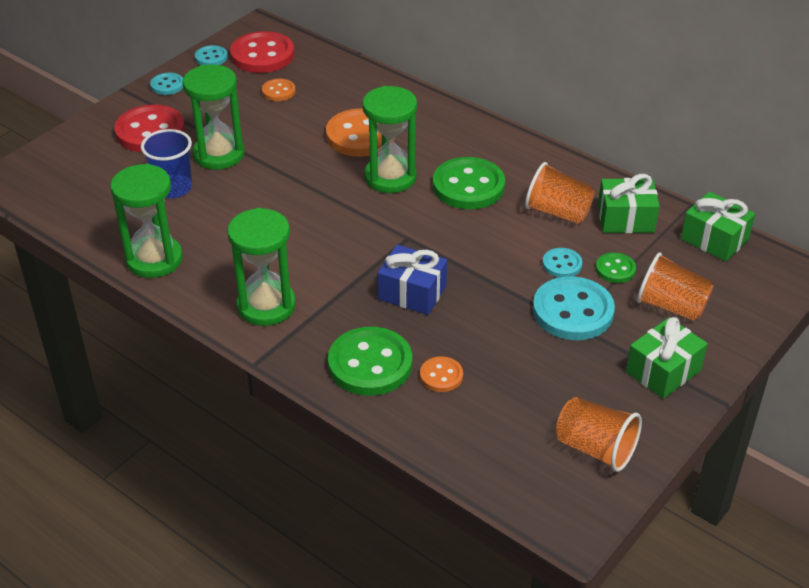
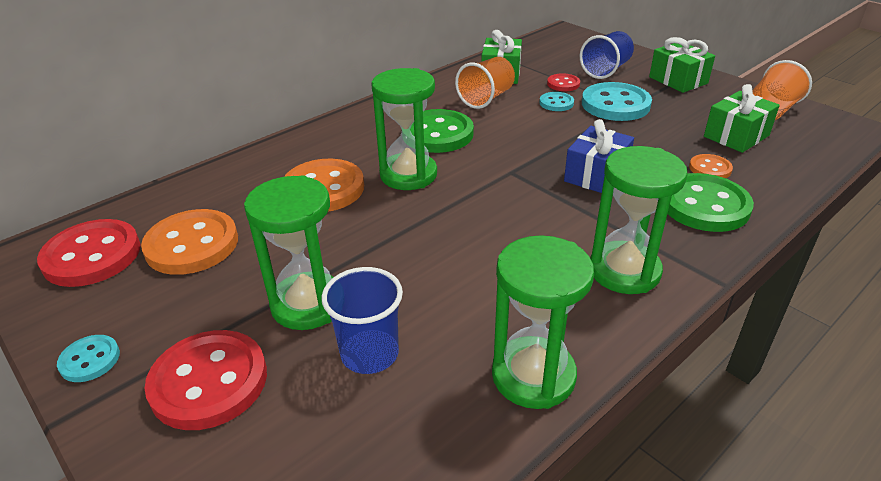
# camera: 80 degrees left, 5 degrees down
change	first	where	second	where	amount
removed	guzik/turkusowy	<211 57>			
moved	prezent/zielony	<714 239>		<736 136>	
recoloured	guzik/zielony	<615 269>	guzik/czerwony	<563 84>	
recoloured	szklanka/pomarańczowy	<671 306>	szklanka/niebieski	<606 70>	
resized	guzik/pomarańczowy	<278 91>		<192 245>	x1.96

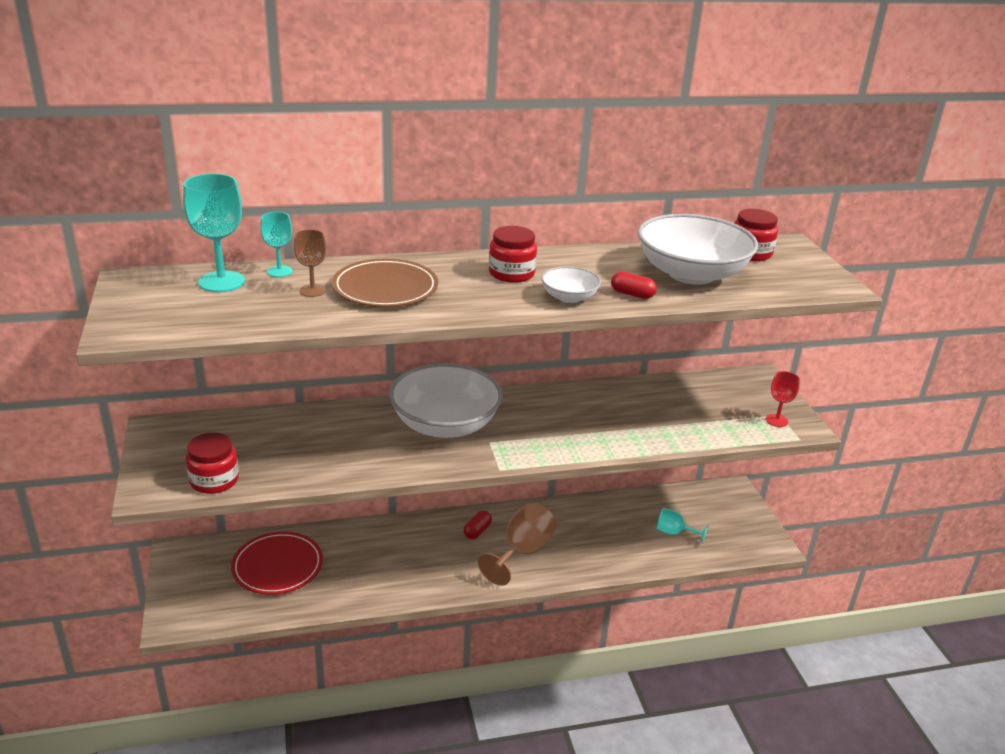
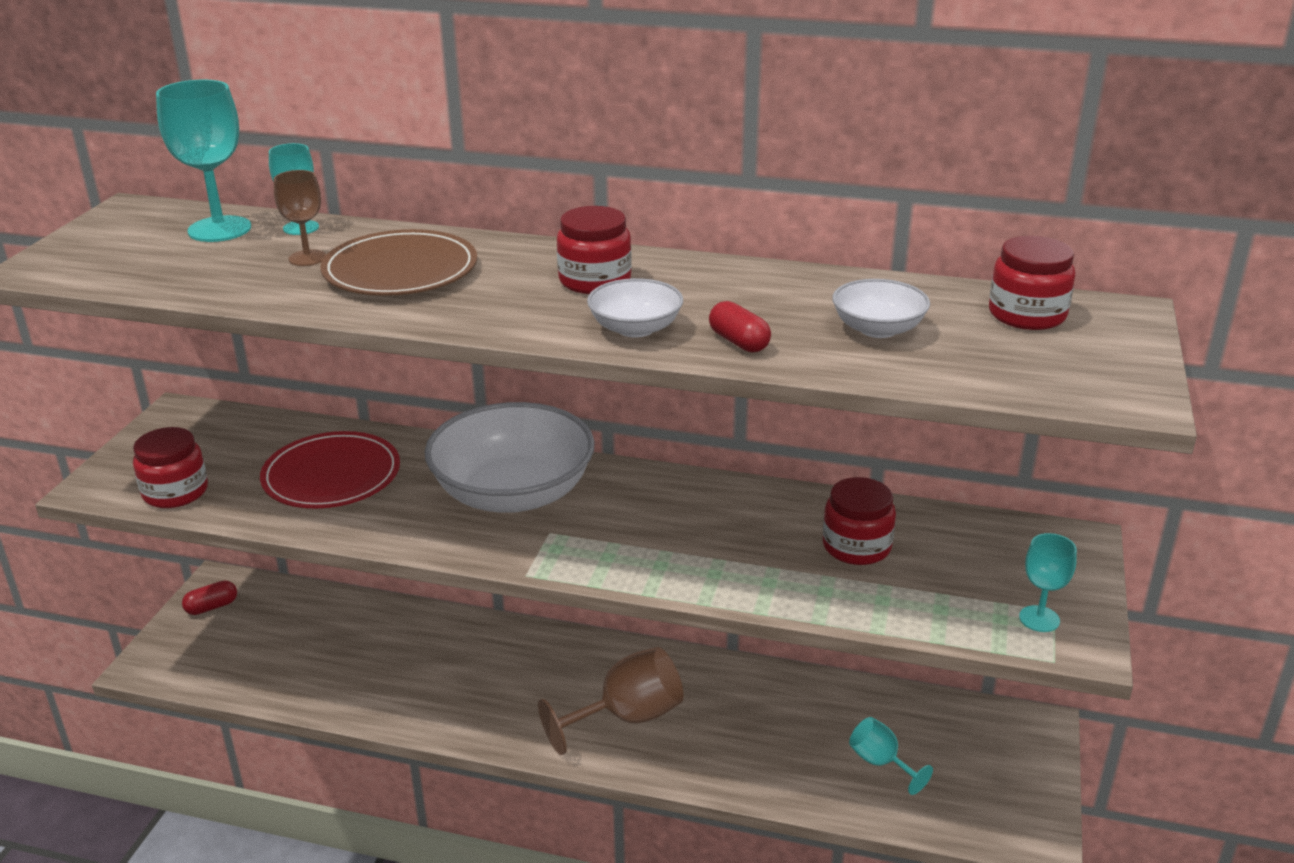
# camera: 30 degrees right, 0 degrees up
change	first	where	second	where	amount
added			słoik/czerwony	<856 546>	
moved	talerz/czerwony	<277 566>		<331 475>	
moved	kapsułka/czerwony	<477 531>		<212 607>	
recoloured	kielich/czerwony	<776 420>	kielich/turkusowy	<1039 619>	
resized	miska/biały	<691 274>		<878 329>	x0.48

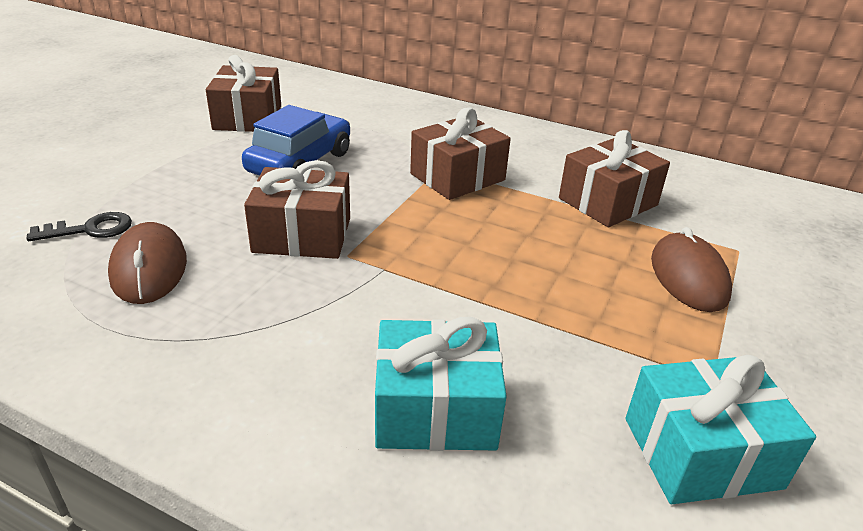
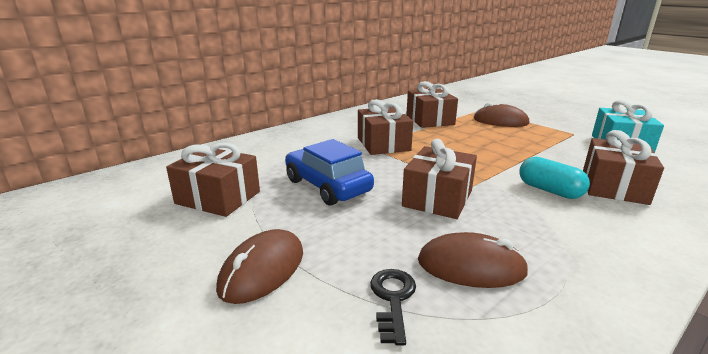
# camera: 65 degrees left, 10 degrees down
change	first	where	second	where	amount
added			myszka/brązowy	<262 270>	
added			kapsułka/turkusowy	<549 190>	
recoloured	prezent/turkusowy	<435 410>	prezent/brązowy	<614 186>	

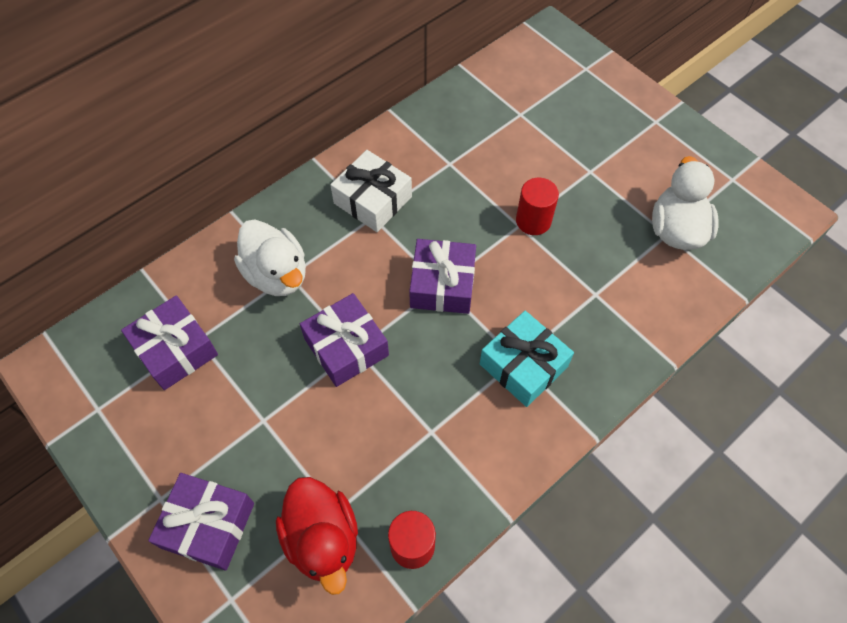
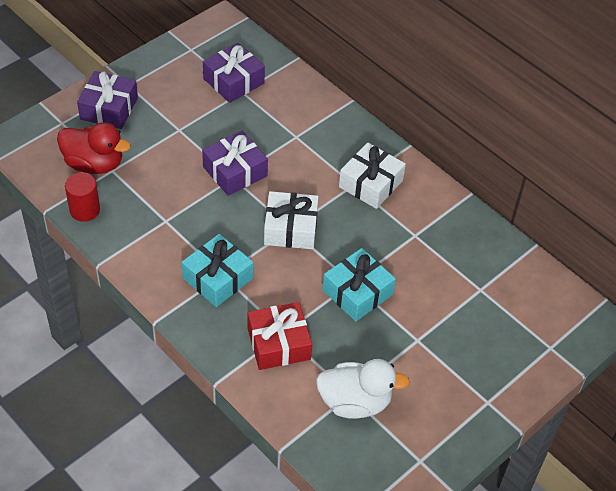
# camera: 85 degrees right, 10 degrees down
change	first	where	second	where	amount
removed	kaczka/biały	<277 274>			
added			prezent/czerwony	<278 343>	
replaced	walec/czerwony	<533 221>	prezent/turkusowy	<357 292>	
recoloured	prezent/fioletowy	<442 284>	prezent/biały	<290 228>	
turned	kaczka/czerwony	<323 539>		<94 164>	135 degrees counterclockwise

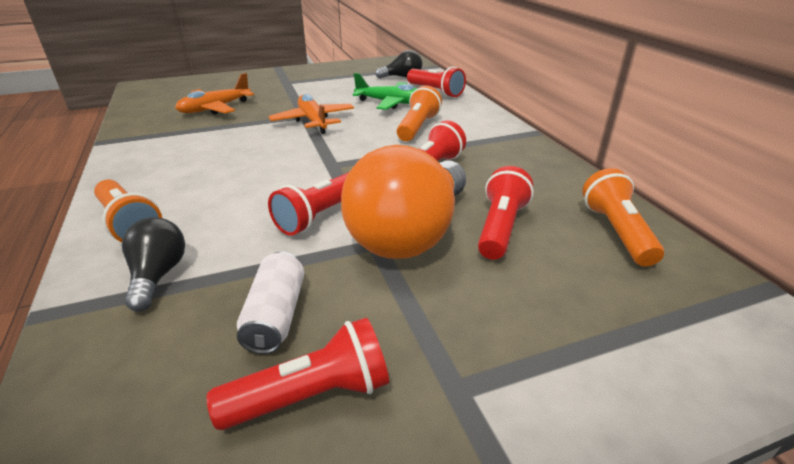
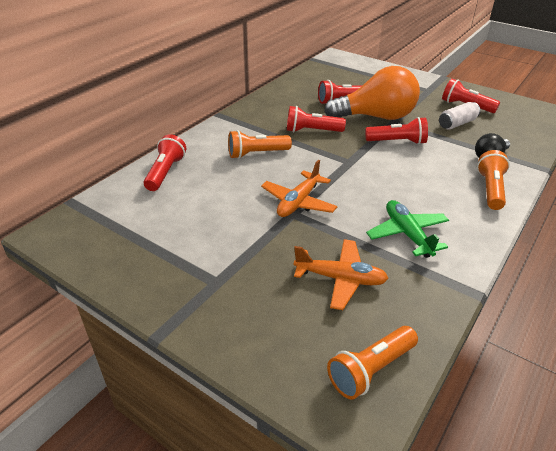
# camera: 125 degrees left, 5 degrees up
change	first	where	second	where	amount
removed	żarówka/czarny	<402 77>			
moved	samolot/zielony	<391 103>		<407 234>	
moved	latarka/pomarańczowy	<616 232>		<371 370>	

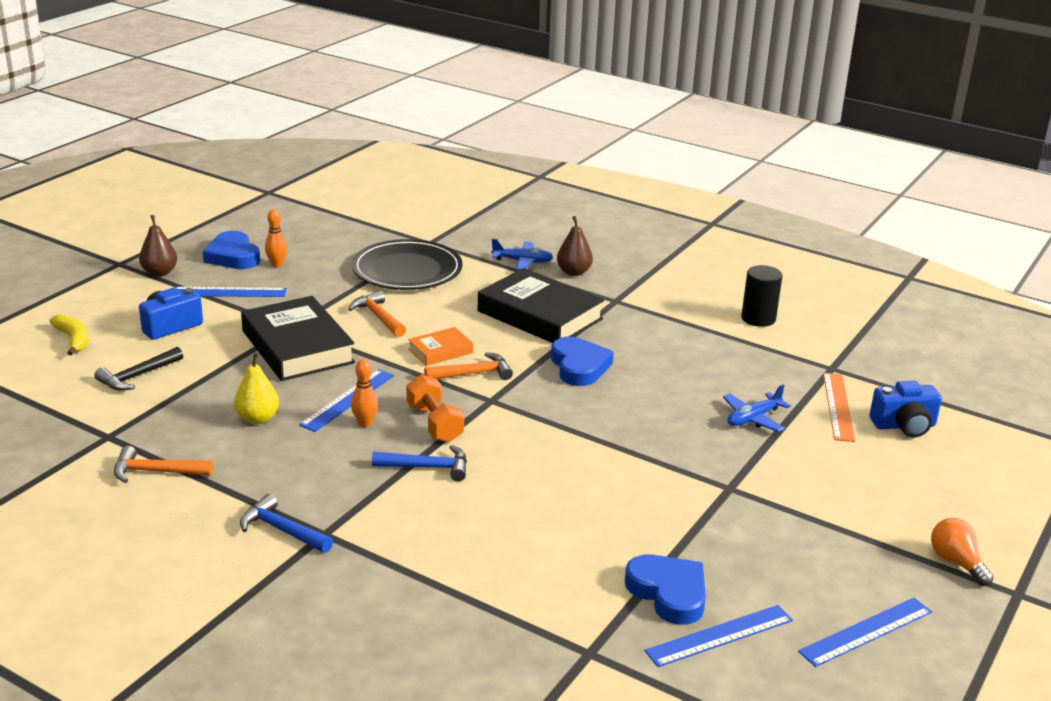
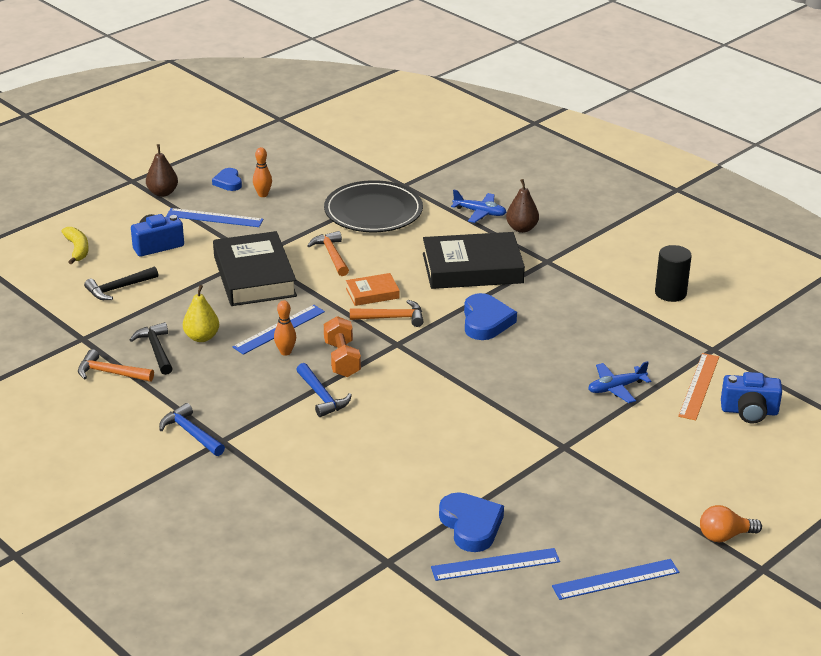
# camera: 15 degrees right, 5 degrees up
change	first	where	second	where	amount
added			młotek/czarny	<156 350>	
turned	młotek/niebieski	<427 467>		<321 396>	45 degrees clockwise
turned	książka/czarny	<539 315>		<472 268>	60 degrees counterclockwise
turned	żarówka/pomarańczowy	<956 562>		<724 536>	90 degrees counterclockwise
resized	serce/niebieski	<233 256>		<228 182>	x0.61

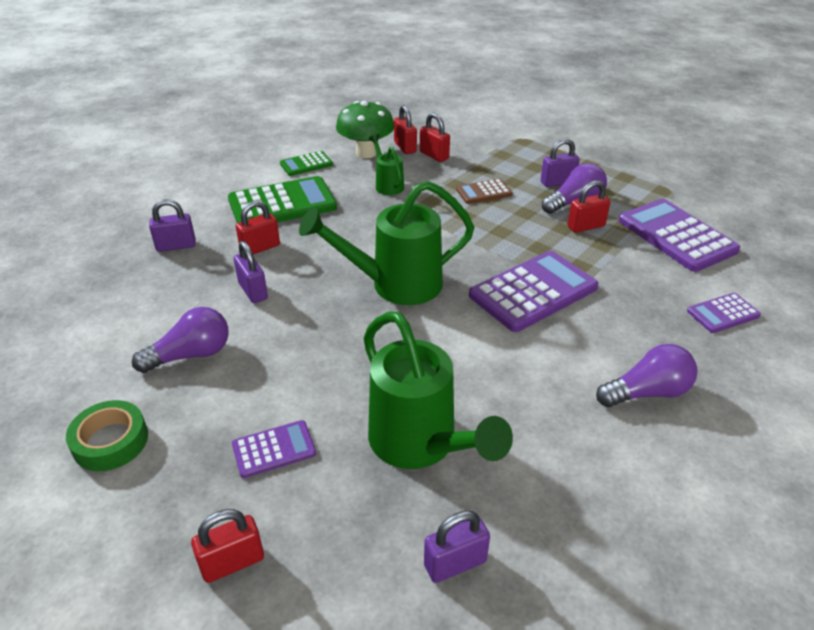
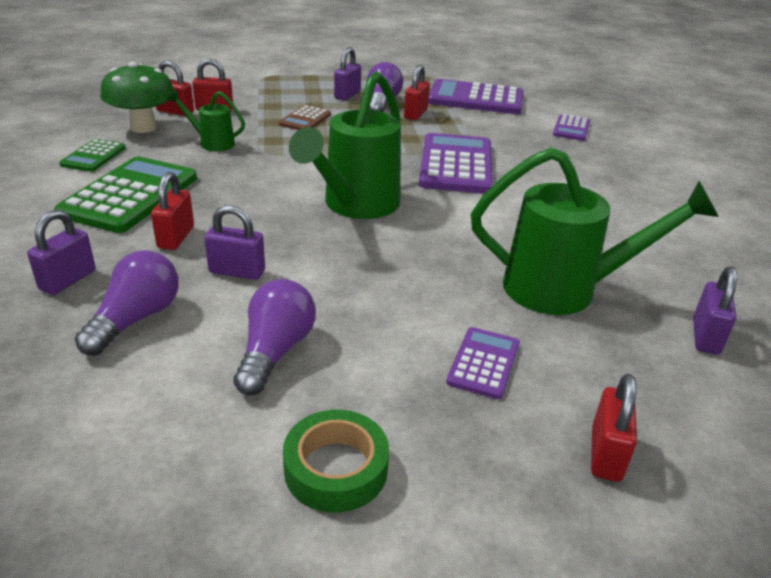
# camera: 50 degrees left, 5 degrees down
change	first	where	second	where	amount
moved	żarówka/fioletowy	<647 392>		<136 319>	

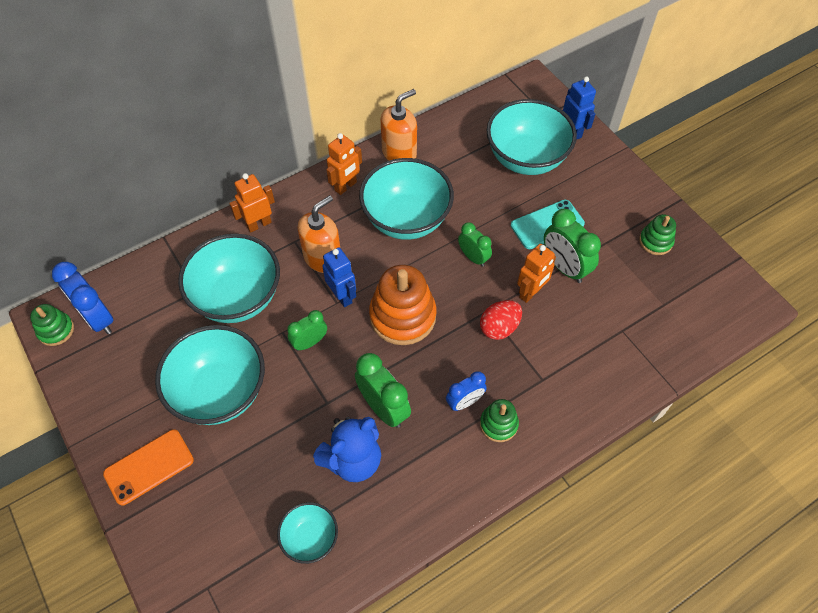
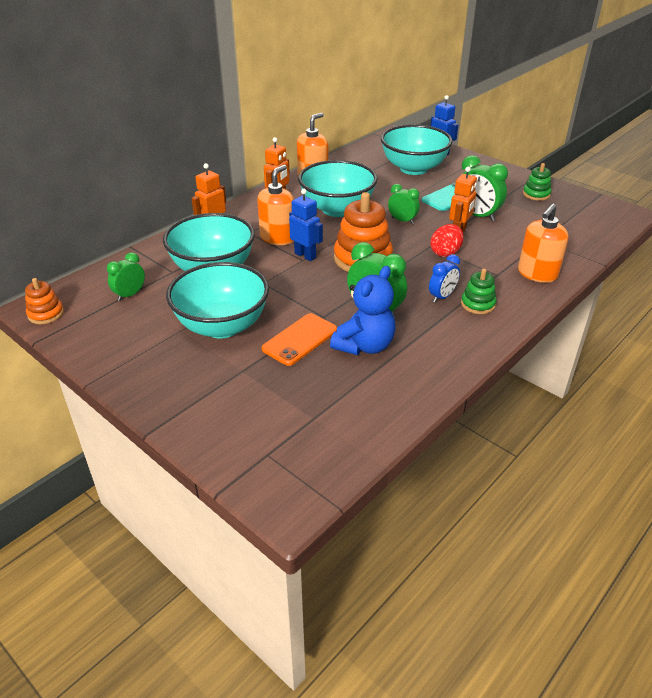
# camera: 15 degrees left, 20 degrees down
change	first	where	second	where	amount
removed	budzik/niebieski	<98 318>			
removed	miska/turkusowy	<310 538>			
added			dozownik mydła/pomarańczowy	<537 274>	
moved	telefon/pomarańczowy	<149 467>		<300 339>	
moved	budzik/zielony	<310 342>		<130 295>	
recoloured	zabawka nakładanka/zielony	<56 330>	zabawka nakładanka/pomarańczowy	<46 314>	

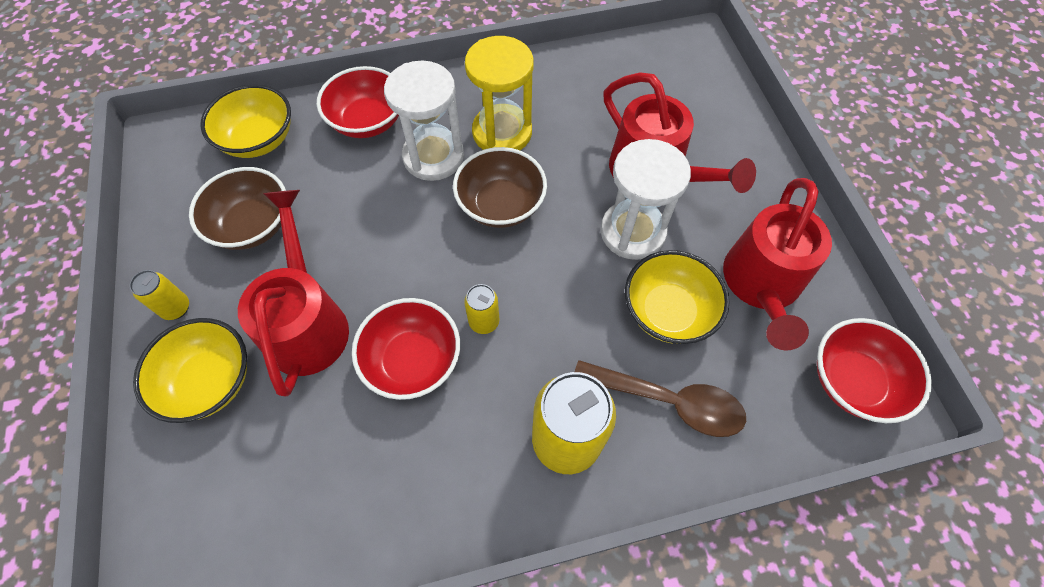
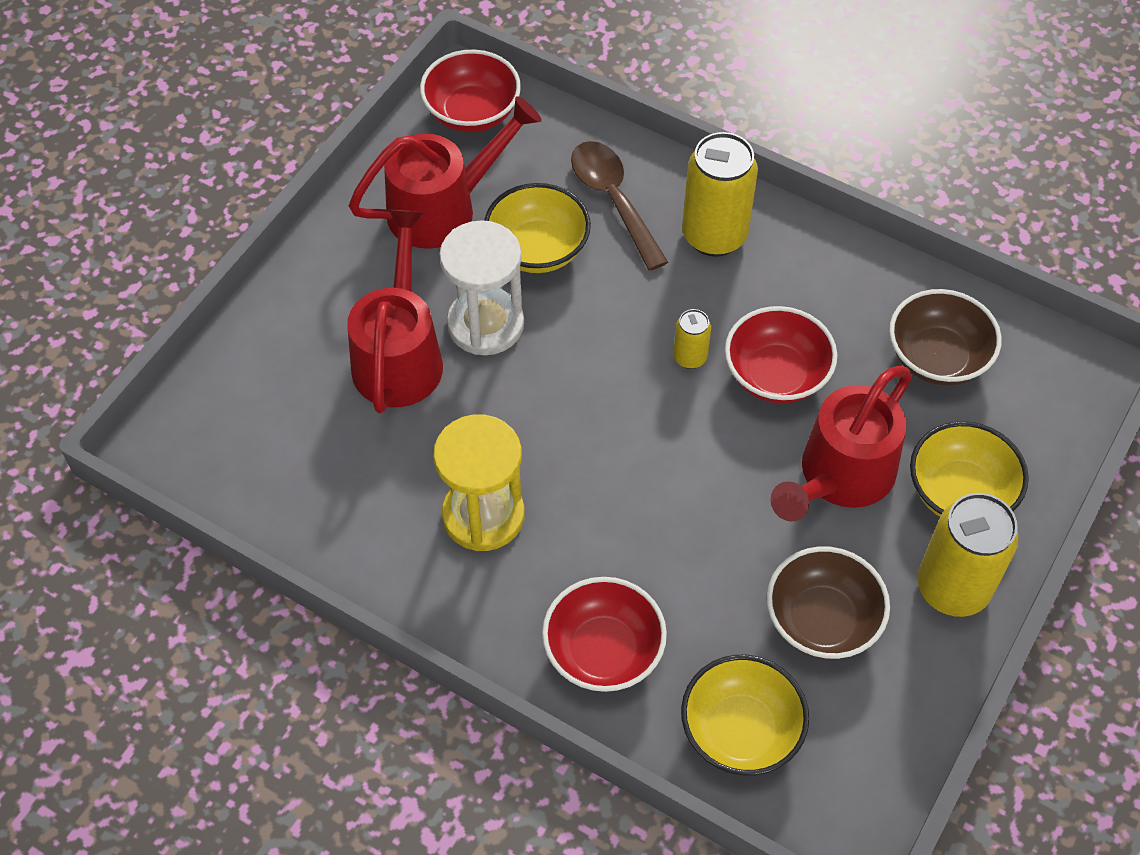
# camera: 135 degrees left, 5 degrees down
change	first	where	second	where	amount
removed	klepsydra/biały	<433 156>			
moved	miska/brązowy	<501 205>		<937 357>	
resized	puszka/żółty	<176 308>		<952 588>	x2.02

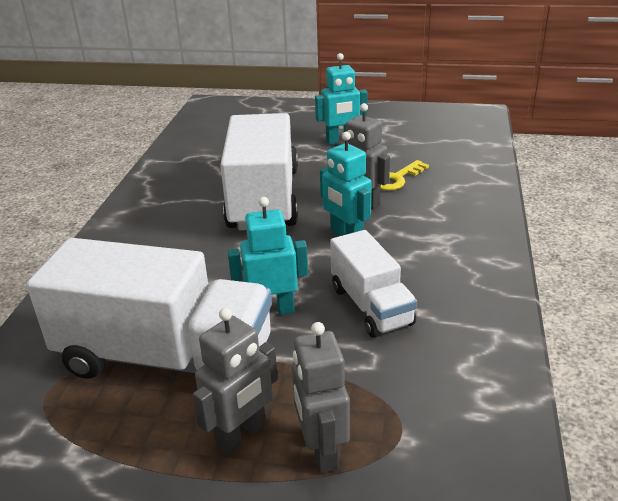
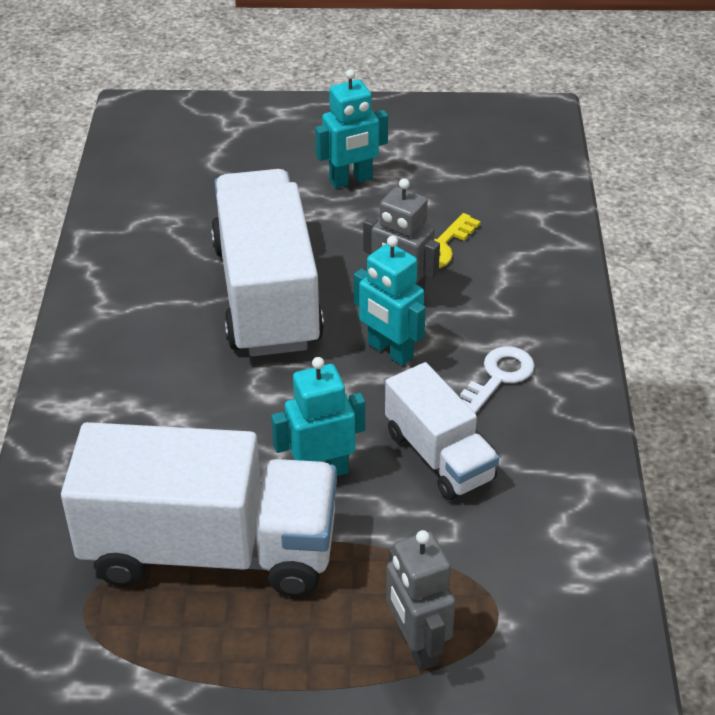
# camera: 10 degrees left, 10 degrees up
change	first	where	second	where	amount
removed	robot/szary	<242 435>			
added			klucz/biały	<498 377>	

